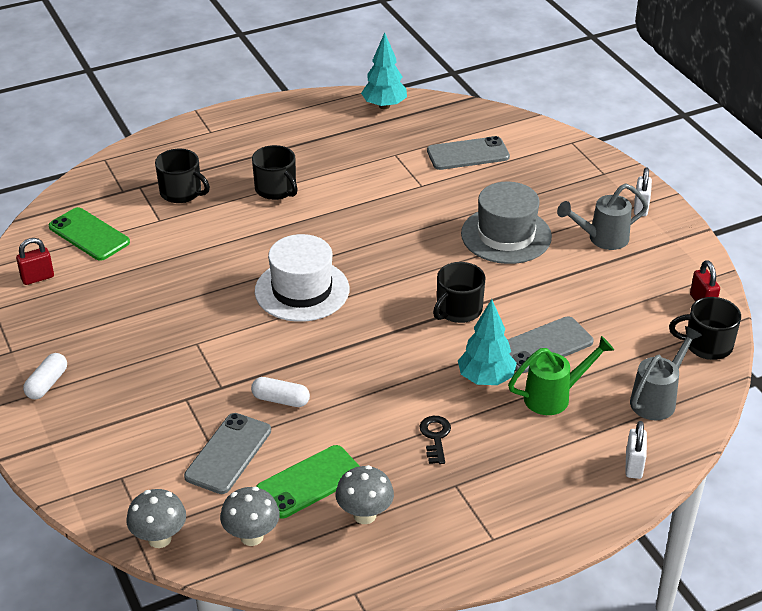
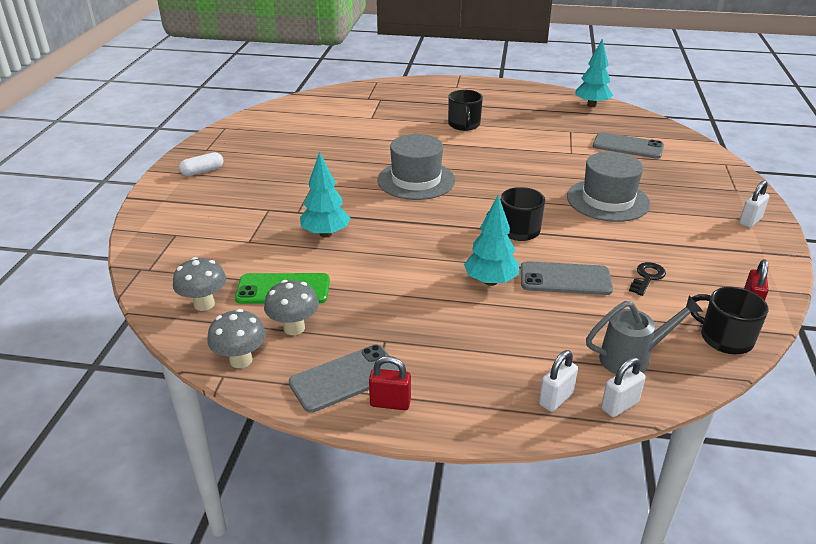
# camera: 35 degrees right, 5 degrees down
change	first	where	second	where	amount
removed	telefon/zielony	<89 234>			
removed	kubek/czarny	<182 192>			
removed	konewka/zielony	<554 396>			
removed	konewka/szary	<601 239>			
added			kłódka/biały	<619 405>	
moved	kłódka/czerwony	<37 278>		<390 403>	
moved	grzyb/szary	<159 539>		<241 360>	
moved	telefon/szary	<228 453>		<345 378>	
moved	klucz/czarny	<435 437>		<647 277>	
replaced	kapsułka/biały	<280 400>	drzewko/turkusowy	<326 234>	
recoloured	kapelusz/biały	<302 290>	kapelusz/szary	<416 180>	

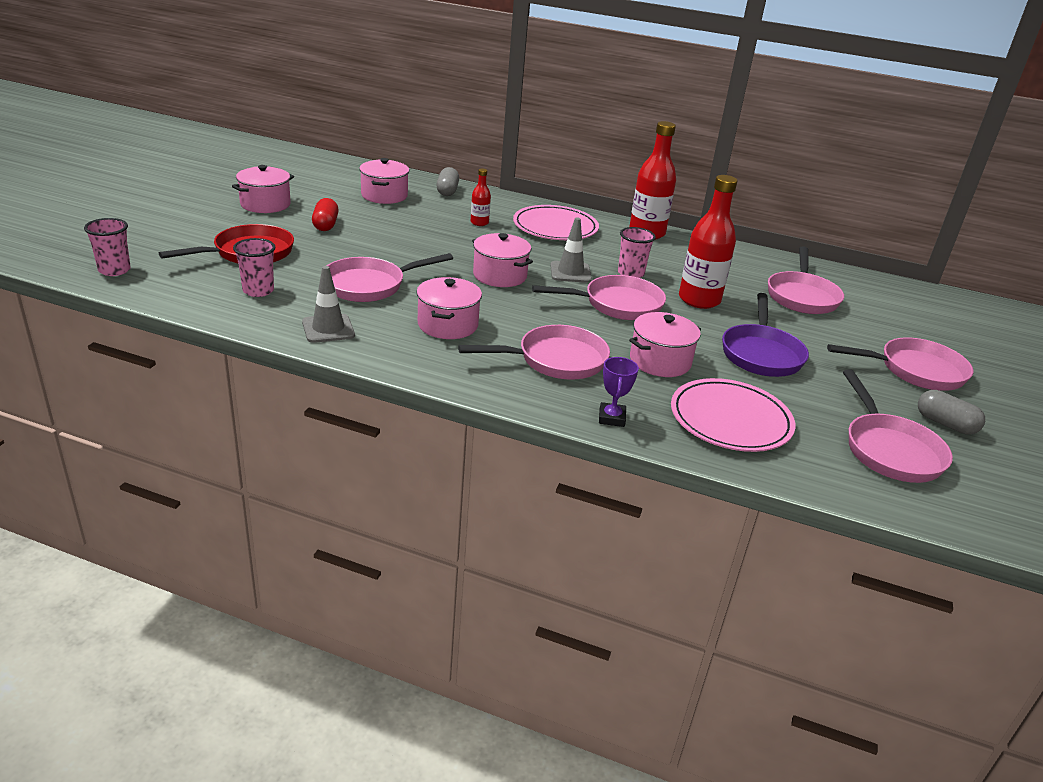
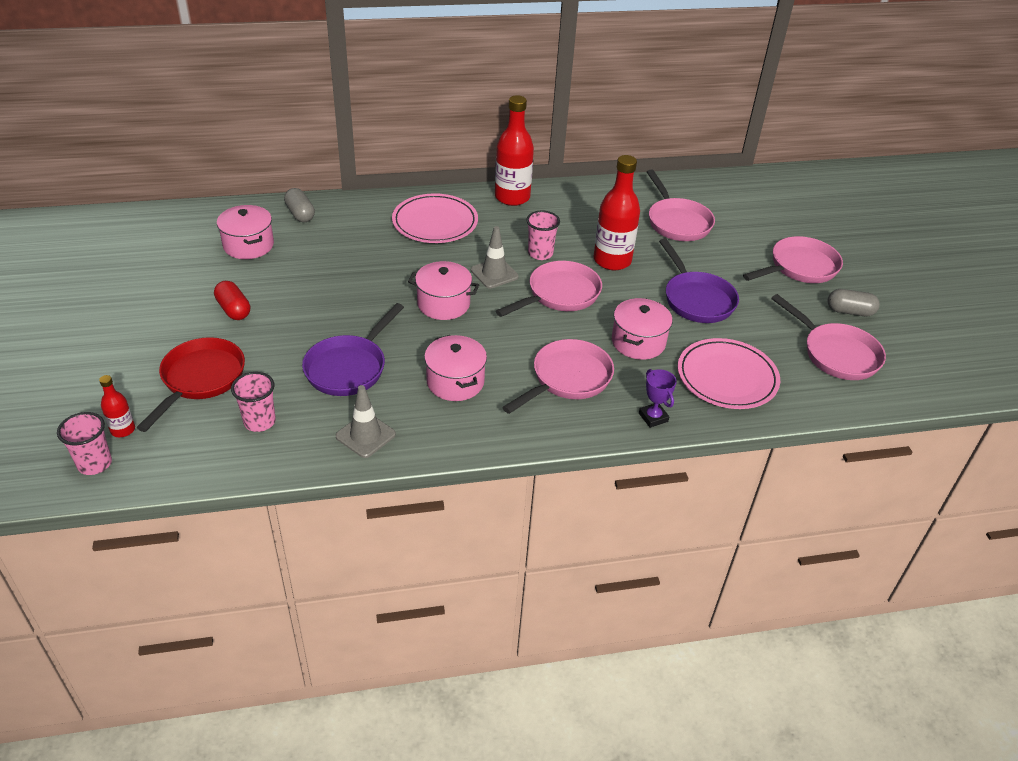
# camera: 30 degrees left, 10 degrees up
change	first	where	second	where	amount
removed	garnek/różowy	<265 204>			
moved	butelka/czerwony	<479 223>		<123 430>	
recoloured	patelnia/różowy	<369 285>	patelnia/fioletowy	<349 367>	

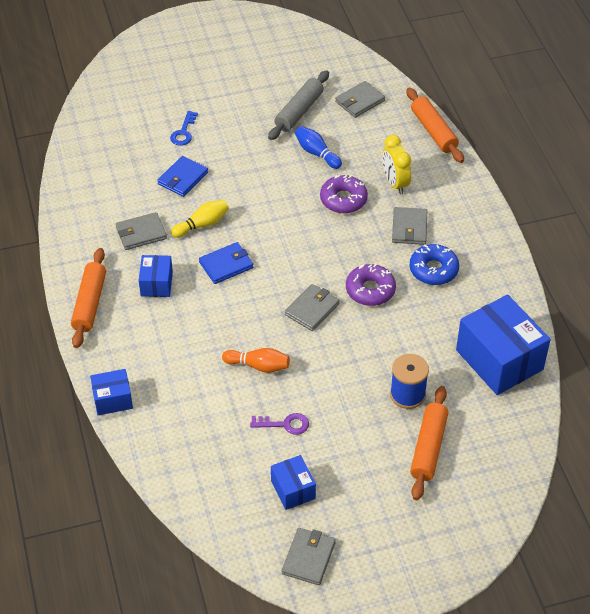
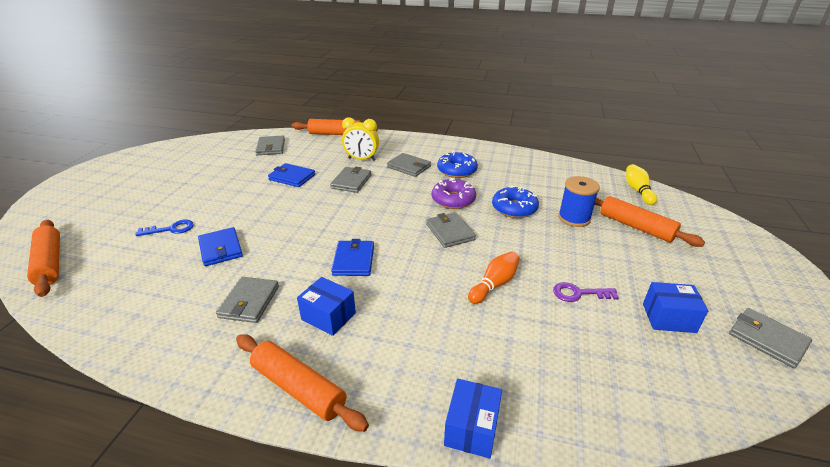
# camera: 60 degrees left, 15 degrees down
change	first	where	second	where	amount
removed	wałek do ciasta/szary	<299 111>			
removed	pudełko/niebieski	<499 360>			
added			wałek do ciasta/pomarańczowy	<50 263>	
added			donut/niebieski	<514 208>	
moved	kręgiel/żółty	<202 224>		<637 191>	
replaced	kręgiel/niebieski	<316 153>	portfel/niebieski	<292 177>	
replaced	donut/fioletowy	<343 199>	portfel/szary	<351 181>	
turned	klucz/niebieski	<183 132>		<171 229>	60 degrees counterclockwise
turned	klucz/fioletowy	<285 424>		<579 293>	120 degrees counterclockwise

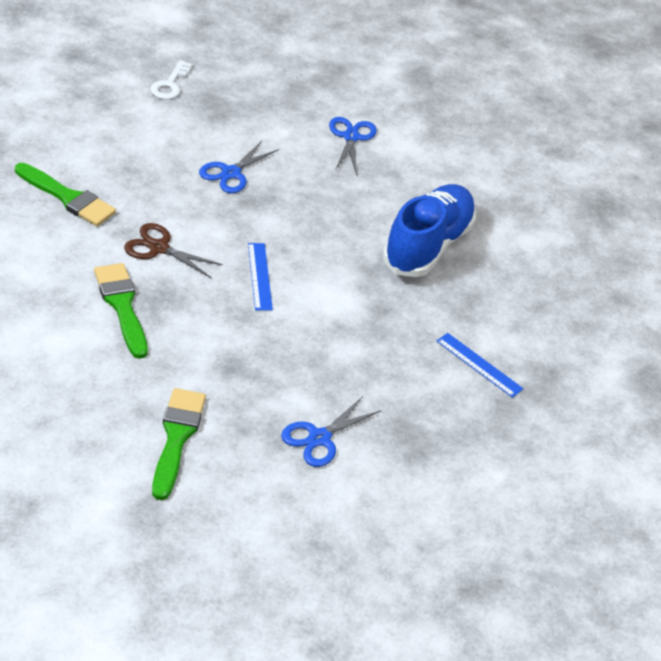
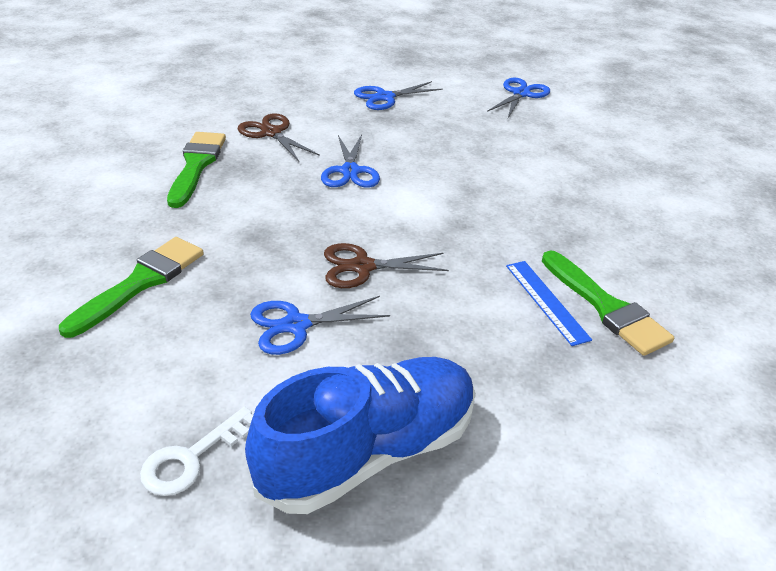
# camera: 30 degrees right, 5 degrees down
change	first	where	second	where	amount
added			nożyczki/brązowy	<362 266>	
moved	pędzel/zielony	<68 198>		<606 307>	
moved	klucz/biały	<170 85>		<192 458>	
moved	but/niebieski	<427 246>		<369 452>	
replaced	linijka/niebieski	<260 276>	nożyczki/niebieski	<350 171>	

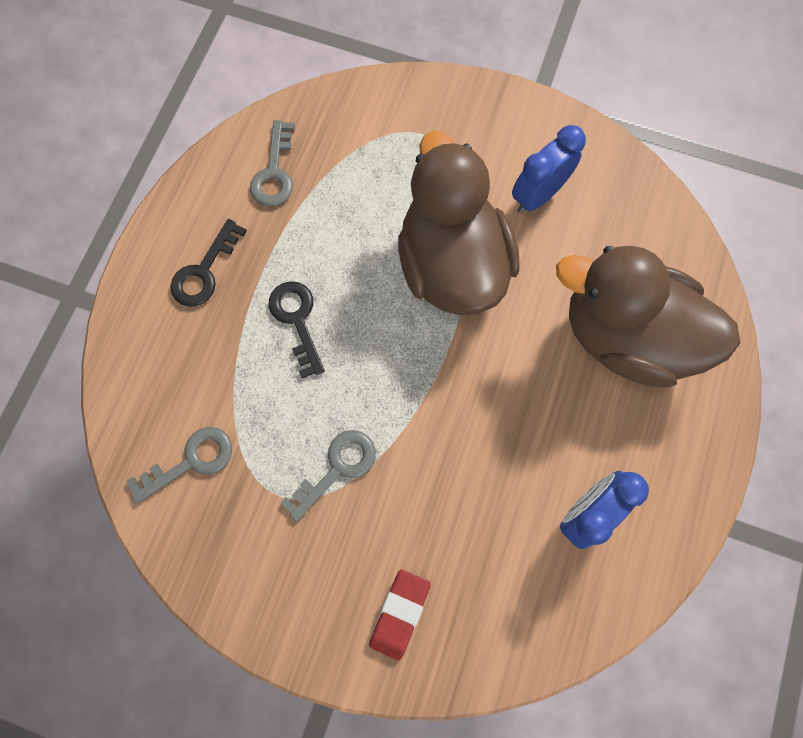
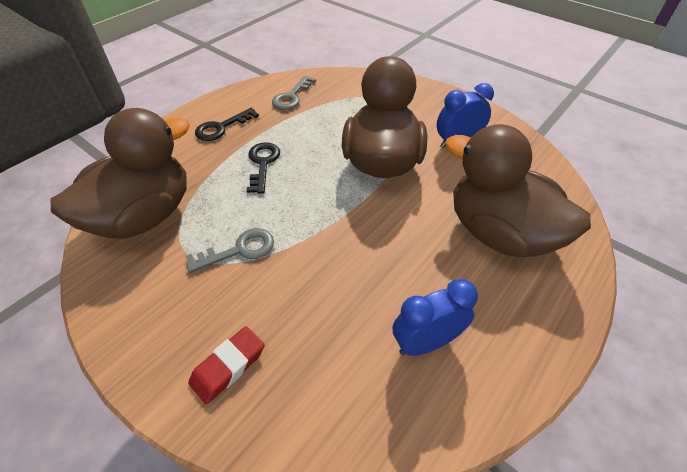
# camera: 20 degrees right, 25 degrees down
change	first	where	second	where	amount
replaced	klucz/szary	<191 461>	kaczka/brązowy	<144 216>	

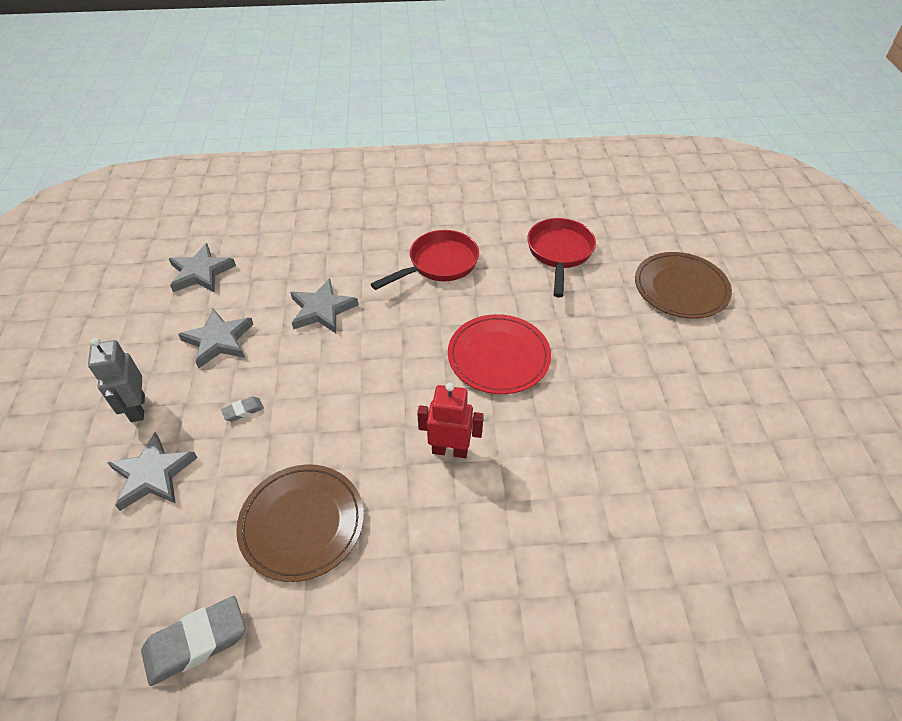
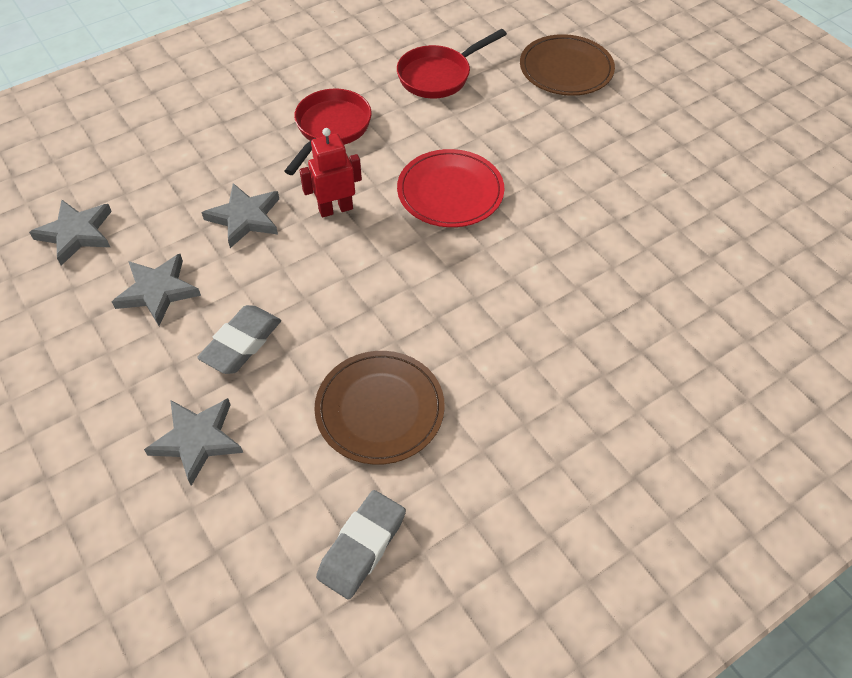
# camera: 30 degrees left, 5 degrees up
change	first	where	second	where	amount
removed	robot/szary	<137 408>			
moved	robot/czerwony	<450 450>		<335 209>	
turned	patelnia/czerwony	<559 253>		<438 76>	105 degrees counterclockwise
resized	gumka do mazania/szary	<243 411>		<241 343>	x2.06

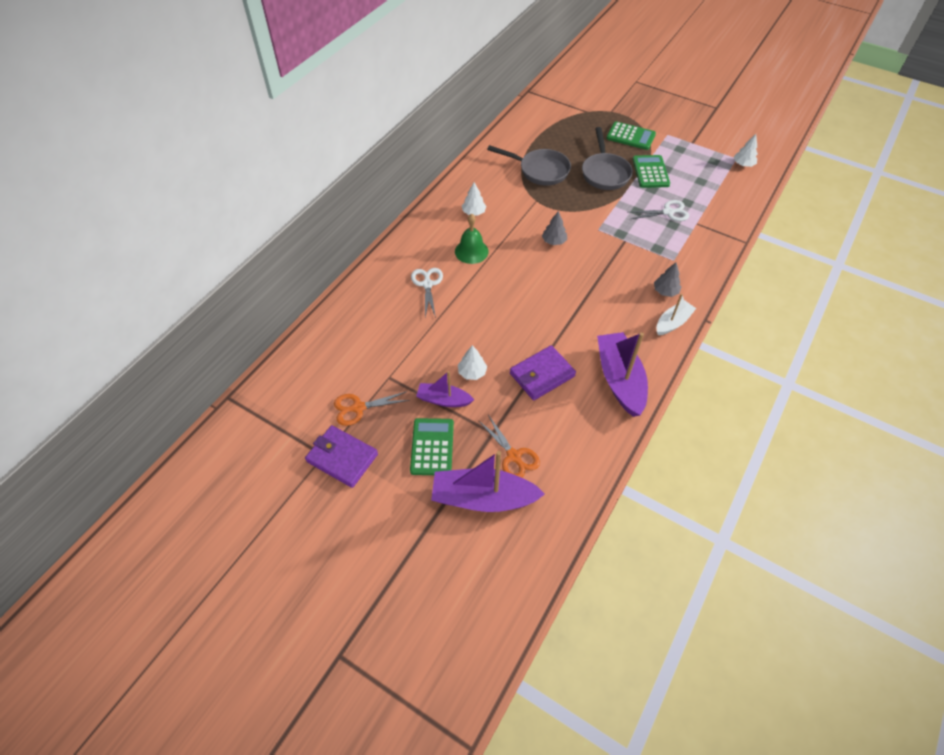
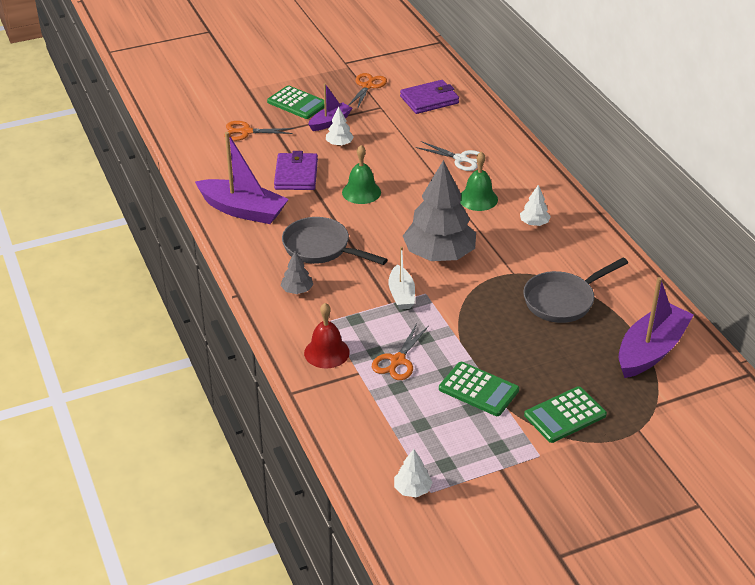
# camera: 125 degrees right, 15 degrees down
change	first	where	second	where	amount
added			dzwonek/czerwony	<326 352>	
added			dzwonek/zielony	<361 192>	
moved	portfel/fioletowy	<342 458>		<429 100>	
moved	łódka/fioletowy	<483 498>		<650 350>	
moved	patelnia/szary	<605 173>		<321 248>	
moved	łódka/biały	<672 323>		<401 294>	
recoloured	nożyczki/biały	<668 212>	nożyczki/pomarańczowy	<397 360>	
resized	drzewko/szary	<554 241>		<439 254>	x2.32

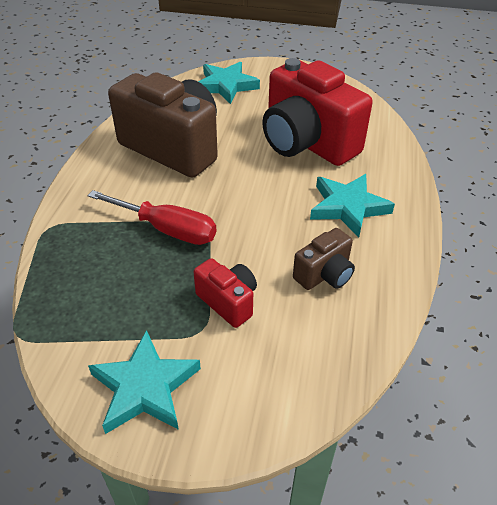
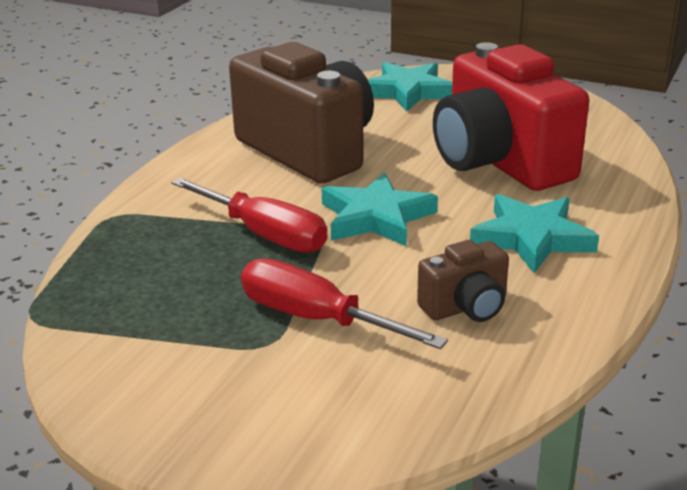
# camera: 15 degrees right, 15 degrees down
change	first	where	second	where	amount
moved	gwiazda/turkusowy	<145 387>		<376 217>	
replaced	aparat fotograficzny/czerwony	<228 302>	śrubokręt/czerwony	<316 319>	

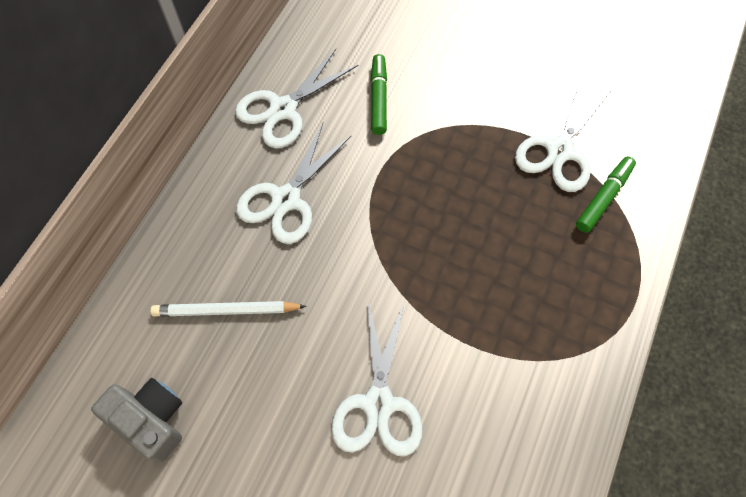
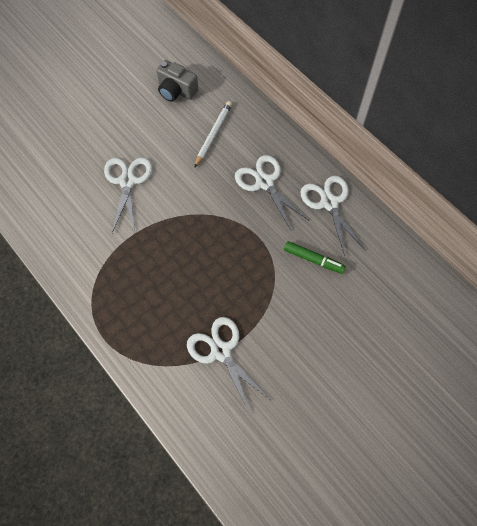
# camera: 115 degrees right, 0 degrees up
change	first	where	second	where	amount
removed	flamaster/zielony	<603 197>			
turned	aparat fotograficzny/szary	<151 420>		<176 90>	60 degrees clockwise
turned	nożyczki/biały	<378 403>		<127 181>	60 degrees clockwise

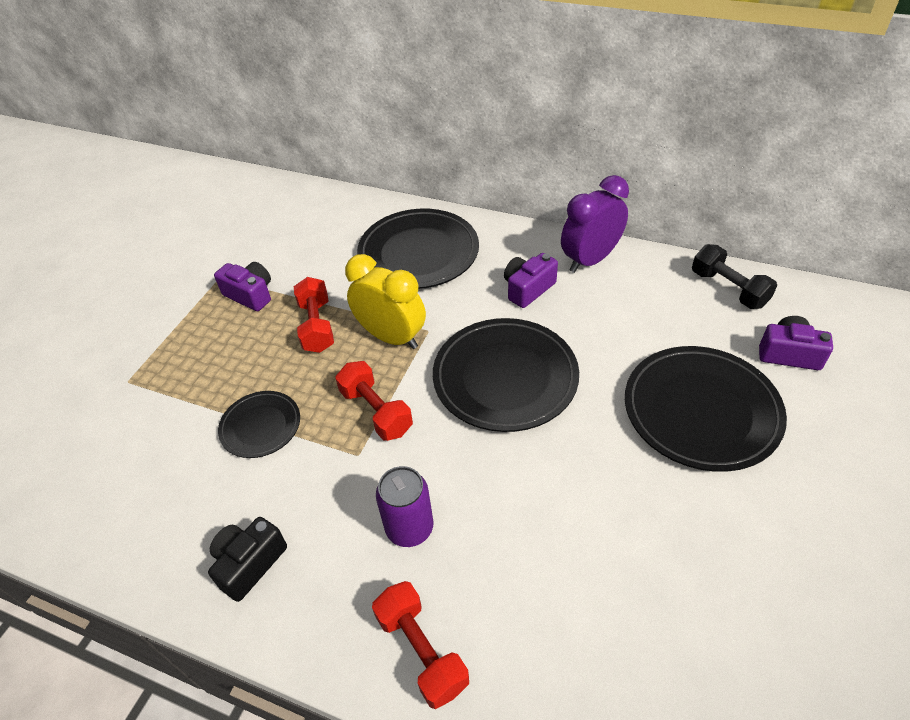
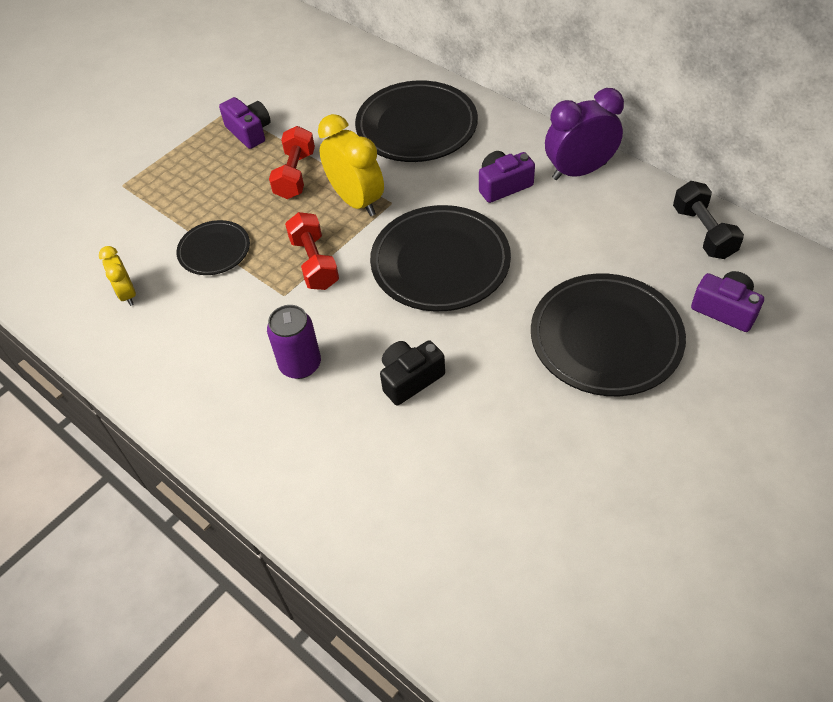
# camera: 20 degrees right, 5 degrees up
change	first	where	second	where	amount
removed	hantel/czerwony	<422 651>			
added			budzik/żółty	<127 294>	
moved	aparat fotograficzny/czarny	<249 563>		<410 379>	

